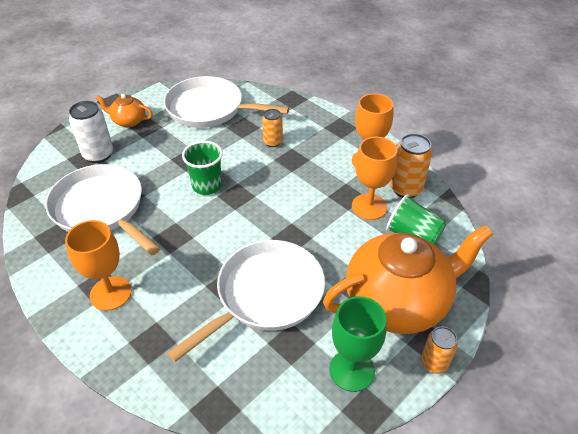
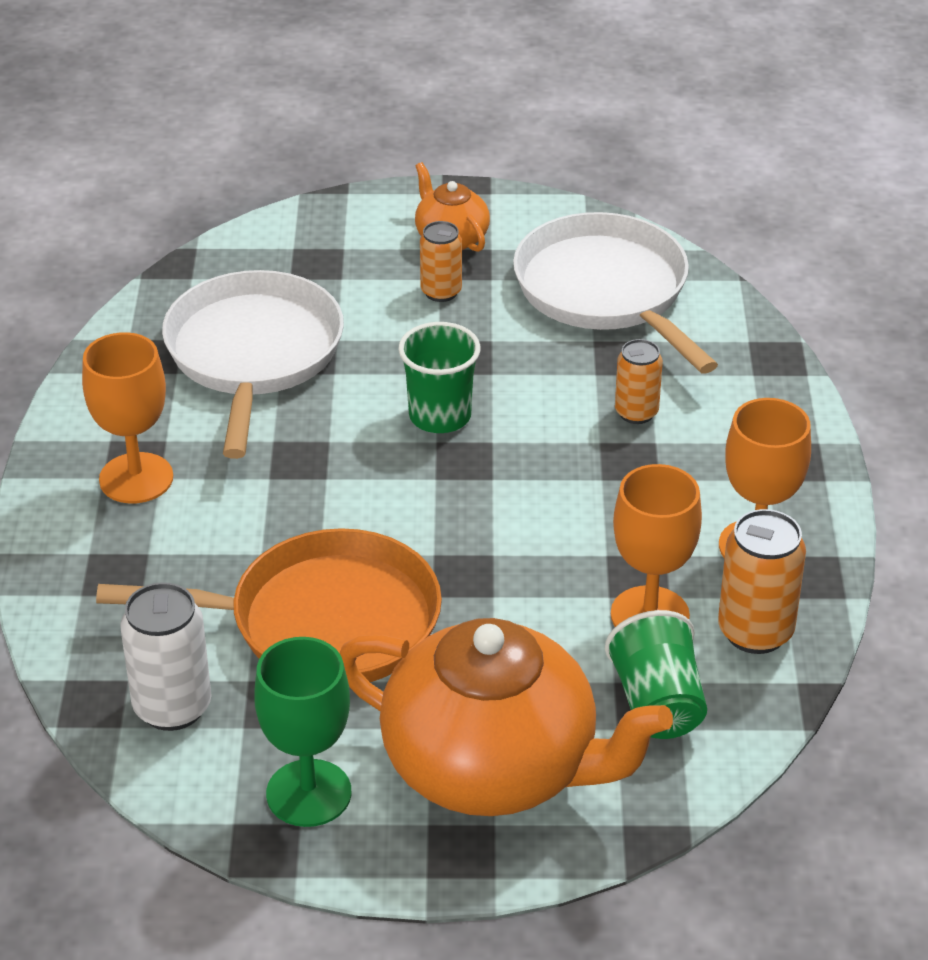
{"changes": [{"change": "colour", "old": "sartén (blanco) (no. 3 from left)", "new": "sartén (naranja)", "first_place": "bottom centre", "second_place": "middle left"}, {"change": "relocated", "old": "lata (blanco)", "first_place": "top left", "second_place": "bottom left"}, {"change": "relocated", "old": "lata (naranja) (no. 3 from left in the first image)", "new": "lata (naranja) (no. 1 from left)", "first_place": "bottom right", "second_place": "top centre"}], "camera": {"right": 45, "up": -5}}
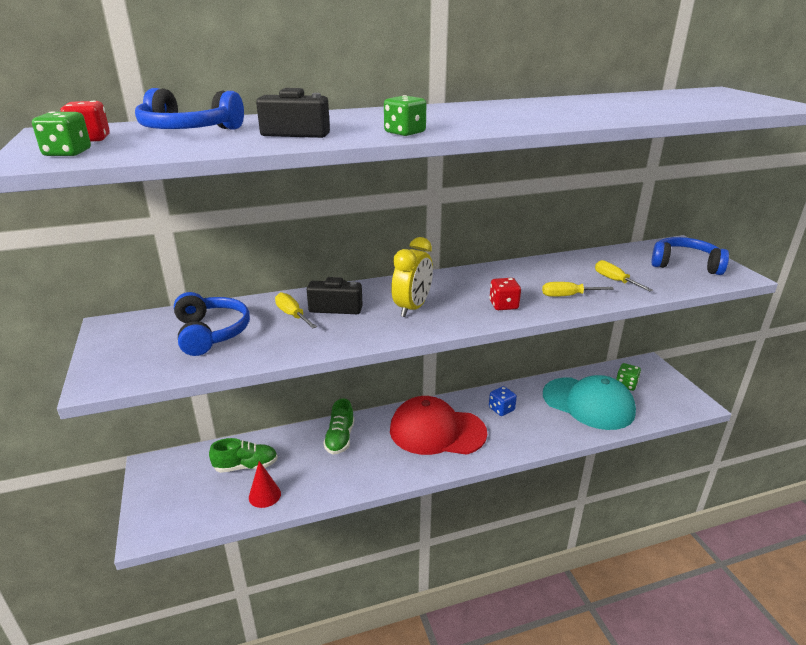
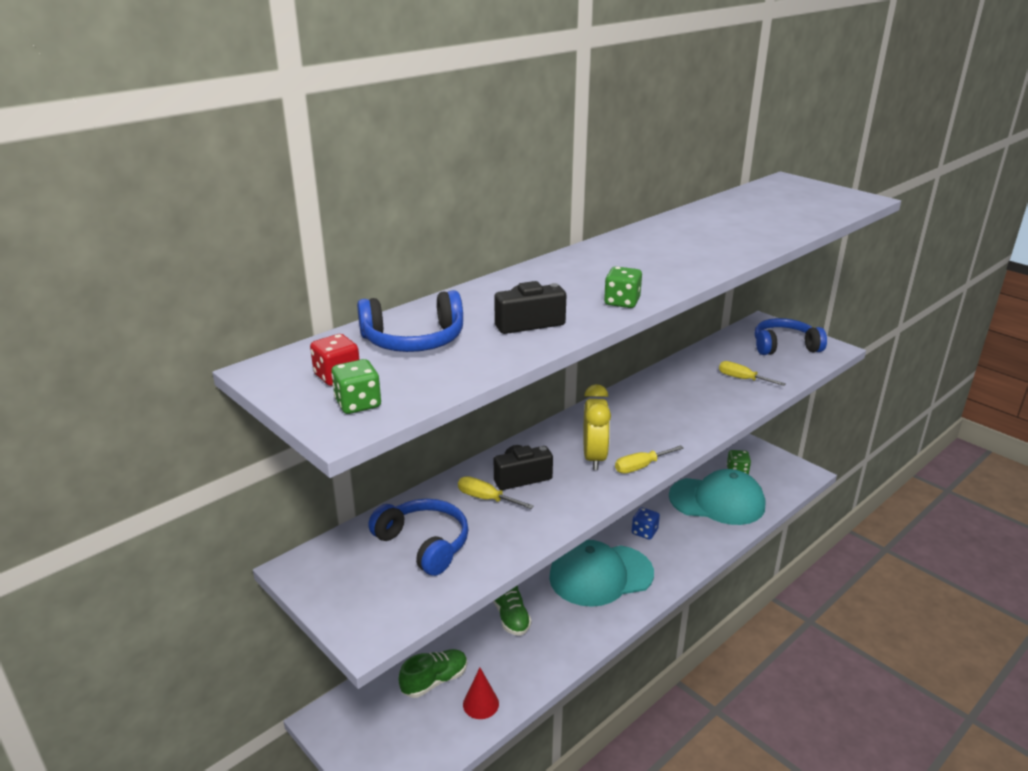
{"changes": [{"change": "colour", "old": "gorra (rojo)", "new": "gorra (turquesa) (no. 1 from left)", "first_place": "centre", "second_place": "bottom centre"}, {"change": "relocated", "old": "destornillador (amarillo) (no. 2 from left)", "first_place": "middle right", "second_place": "centre"}, {"change": "missing", "old": "dado (rojo) (no. 2 from left)", "first_place": "centre"}], "camera": {"right": -25, "up": 0}}
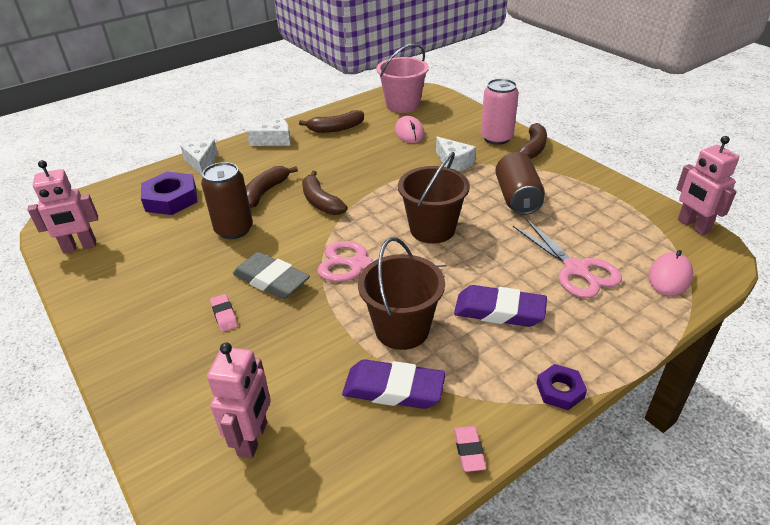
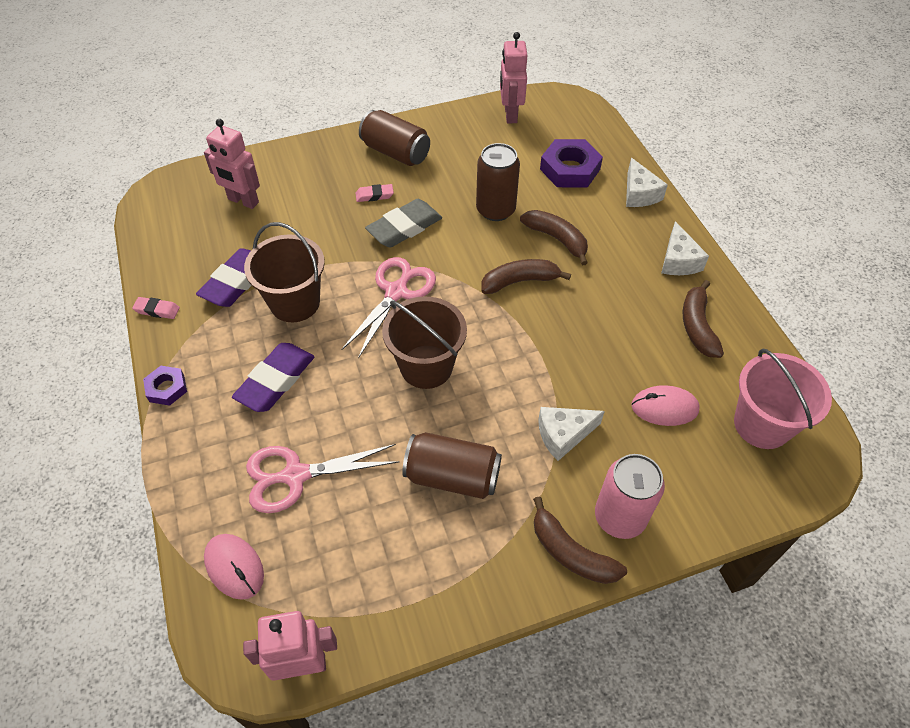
{"changes": [{"change": "appeared", "new": "lata (marrón) (no. 1 from left)", "second_place": "top centre"}, {"change": "spun", "old": "queso (blanco) (no. 1 from left in the first image)", "first_place": "top left", "second_place": "top right", "degrees": 75}], "camera": {"right": 105, "up": 15}}
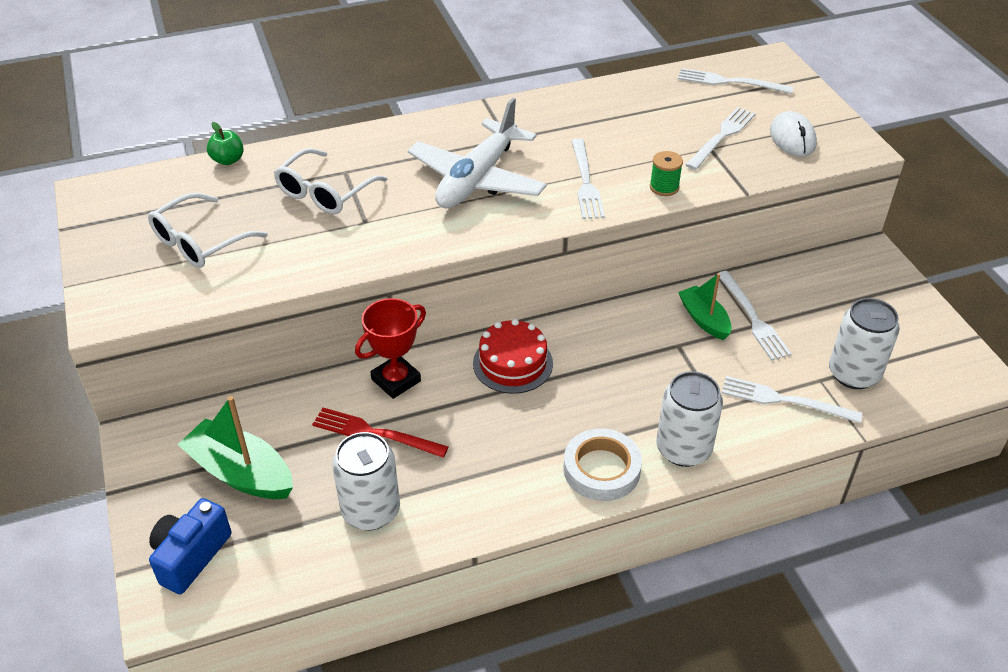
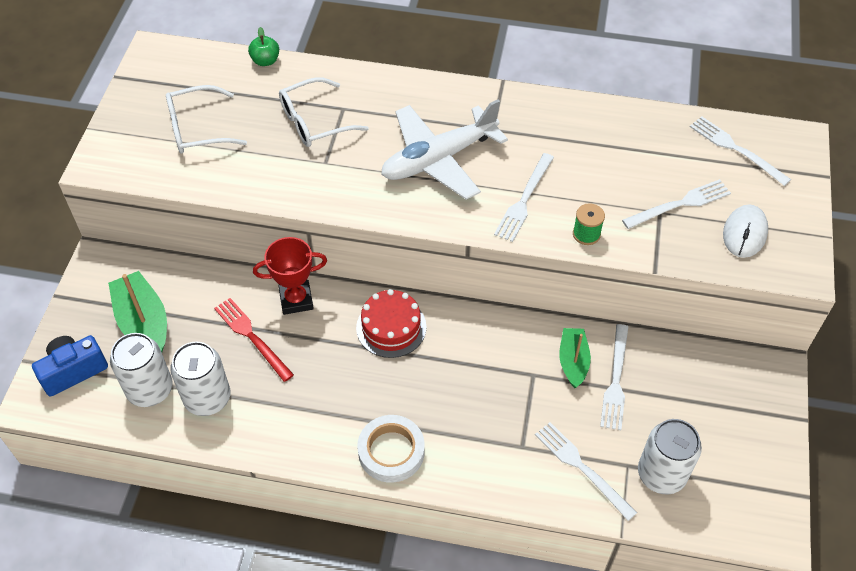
{"changes": [{"change": "relocated", "old": "lata (blanco) (no. 2 from left in the first image)", "new": "lata (blanco) (no. 1 from left)", "first_place": "middle right", "second_place": "middle left"}], "camera": {"right": 30, "up": 10}}
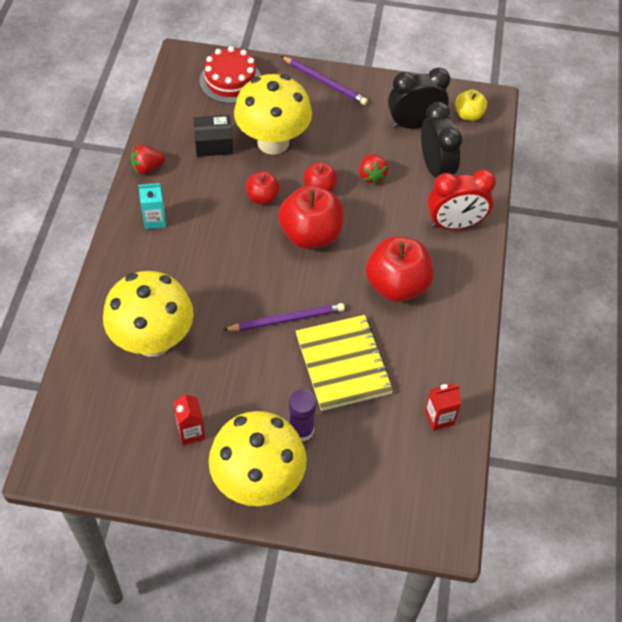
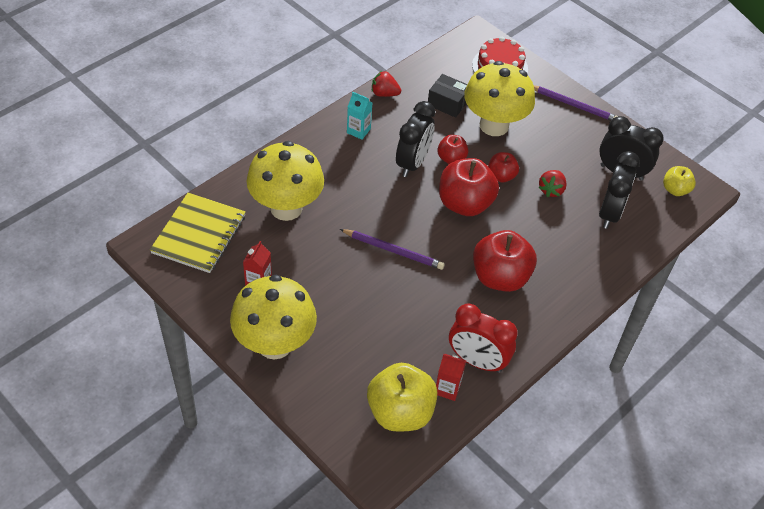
{"changes": [{"change": "relocated", "old": "cuaderno (amarillo)", "first_place": "centre", "second_place": "middle left"}, {"change": "appeared", "new": "manzana (amarillo) (no. 1 from left)", "second_place": "bottom centre"}, {"change": "appeared", "new": "despertador (negro) (no. 1 from left)", "second_place": "top centre"}, {"change": "relocated", "old": "despertador (rojo)", "first_place": "top right", "second_place": "centre"}, {"change": "spun", "old": "lápiz (morado) (no. 2 from left)", "first_place": "top centre", "second_place": "top right", "degrees": -45}, {"change": "missing", "old": "barra de pegamento (morado)", "first_place": "bottom centre"}], "camera": {"right": 35, "up": -5}}
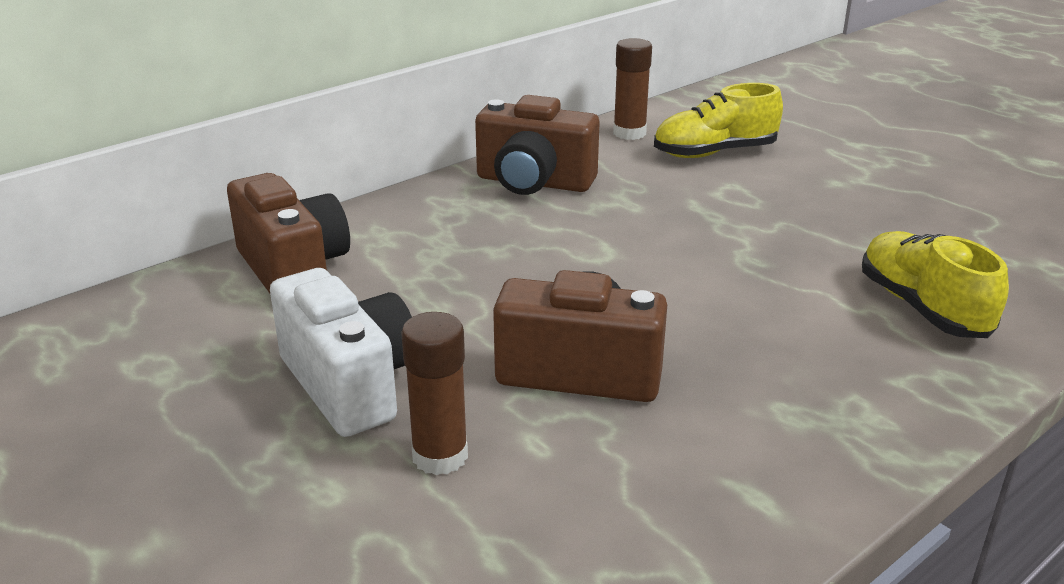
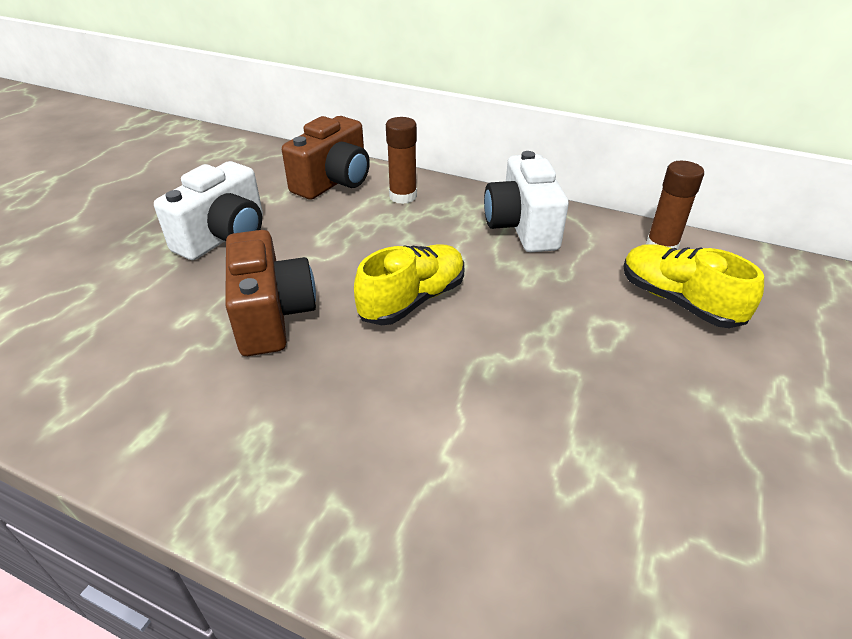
{"changes": [{"change": "relocated", "old": "zapato (amarillo) (no. 2 from left in the first image)", "new": "zapato (amarillo) (no. 1 from left)", "first_place": "middle right", "second_place": "centre"}, {"change": "relocated", "old": "barra de pegamento (marrón) (no. 1 from left)", "first_place": "bottom centre", "second_place": "top centre"}, {"change": "colour", "old": "cámara (marrón) (no. 2 from left)", "new": "cámara (blanco) (no. 2 from left)", "first_place": "top centre", "second_place": "top centre"}], "camera": {"right": 65, "up": 10}}
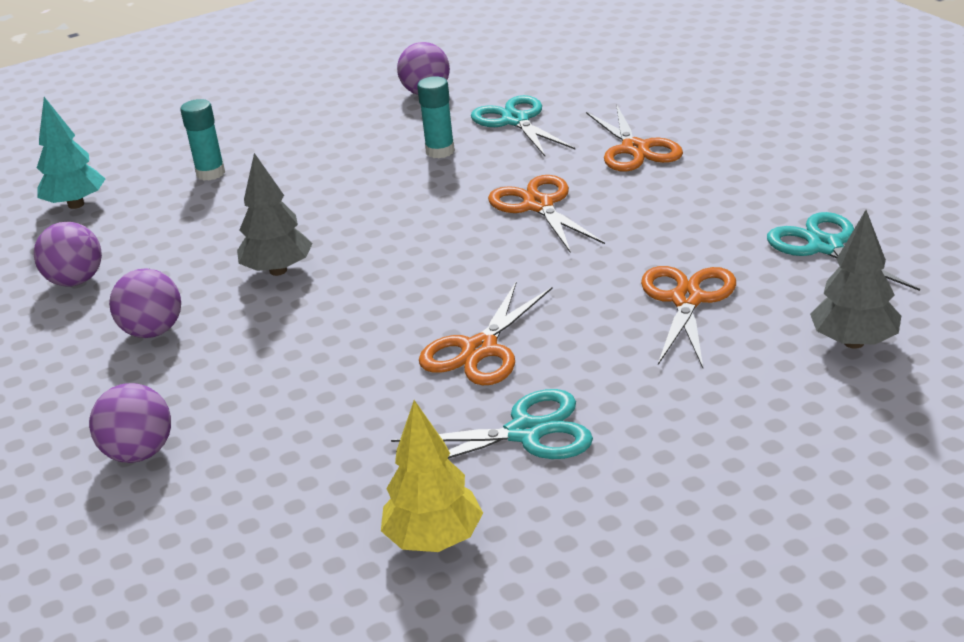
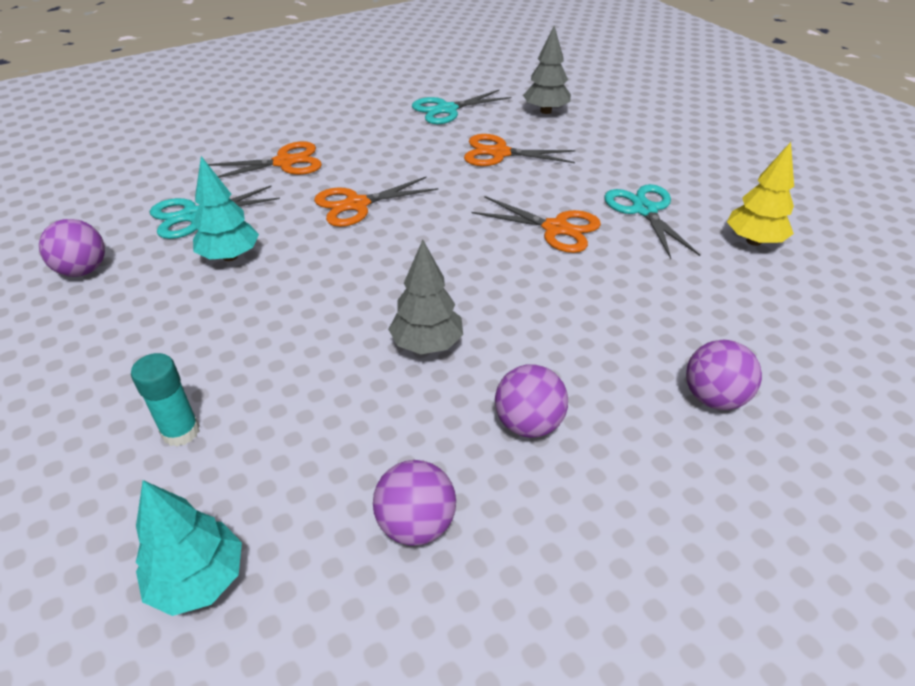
{"changes": [{"change": "exchanged", "old": "barra de pegamento (turquesa) (no. 2 from left)", "new": "árbol (turquesa) (no. 2 from left)", "first_place": "top centre", "second_place": "top left"}], "camera": {"right": -95, "up": 10}}
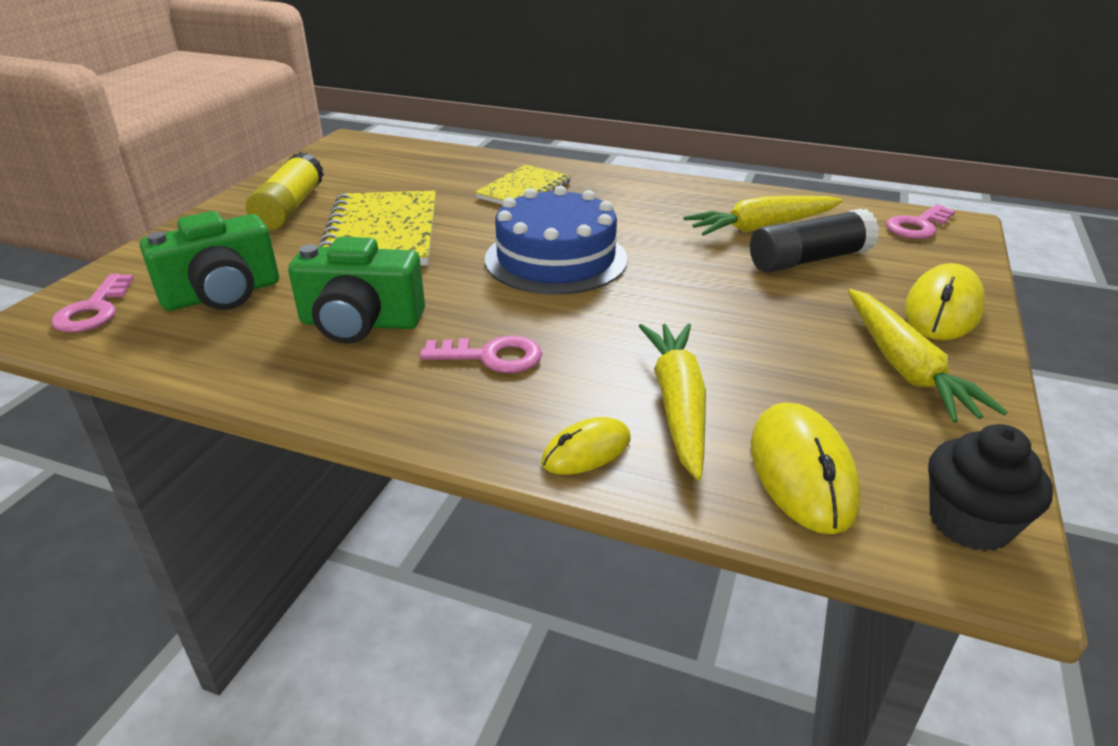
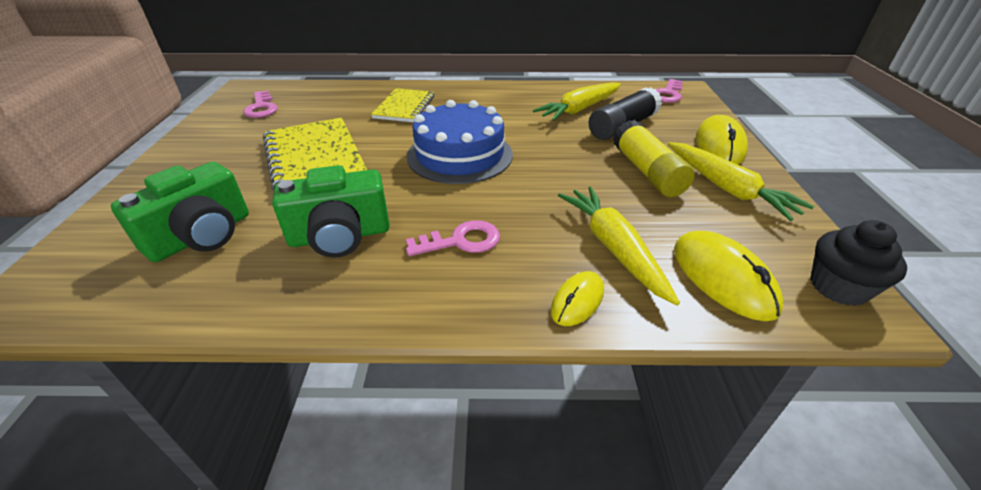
{"changes": [{"change": "relocated", "old": "llave (rosa) (no. 1 from left)", "first_place": "middle left", "second_place": "top left"}, {"change": "relocated", "old": "barra de pegamento (amarillo)", "first_place": "top left", "second_place": "top right"}], "camera": {"right": -20, "up": 5}}
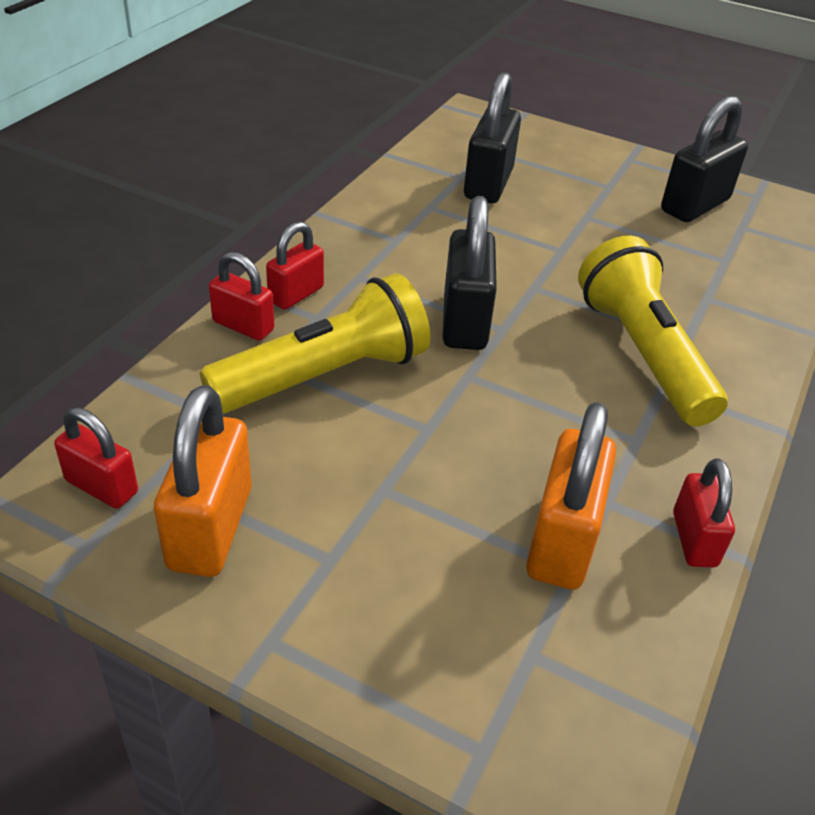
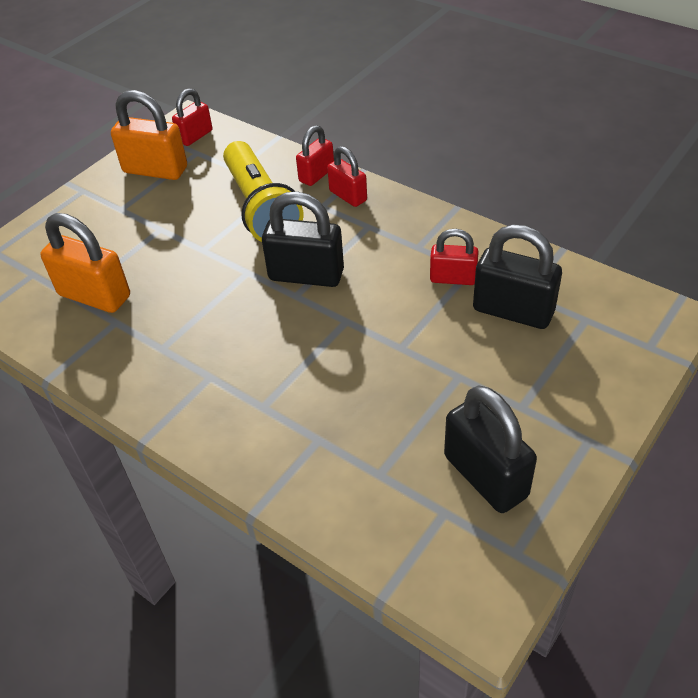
{"changes": [{"change": "relocated", "old": "candado (rojo) (no. 4 from left)", "first_place": "middle right", "second_place": "centre"}, {"change": "missing", "old": "lámpara de mano (amarillo) (no. 2 from left)", "first_place": "middle right"}], "camera": {"right": 105, "up": 5}}
